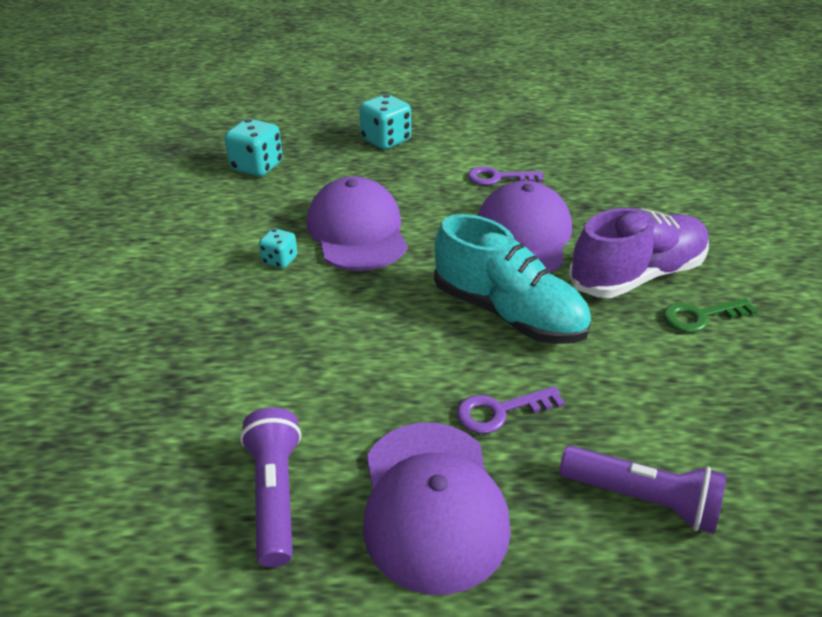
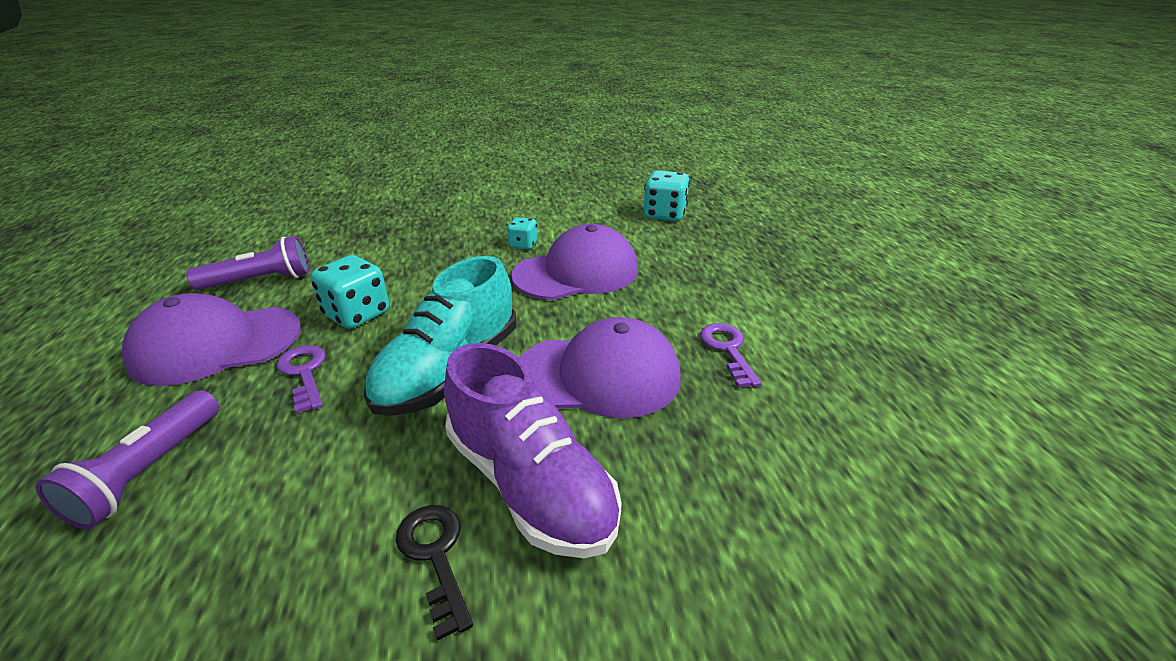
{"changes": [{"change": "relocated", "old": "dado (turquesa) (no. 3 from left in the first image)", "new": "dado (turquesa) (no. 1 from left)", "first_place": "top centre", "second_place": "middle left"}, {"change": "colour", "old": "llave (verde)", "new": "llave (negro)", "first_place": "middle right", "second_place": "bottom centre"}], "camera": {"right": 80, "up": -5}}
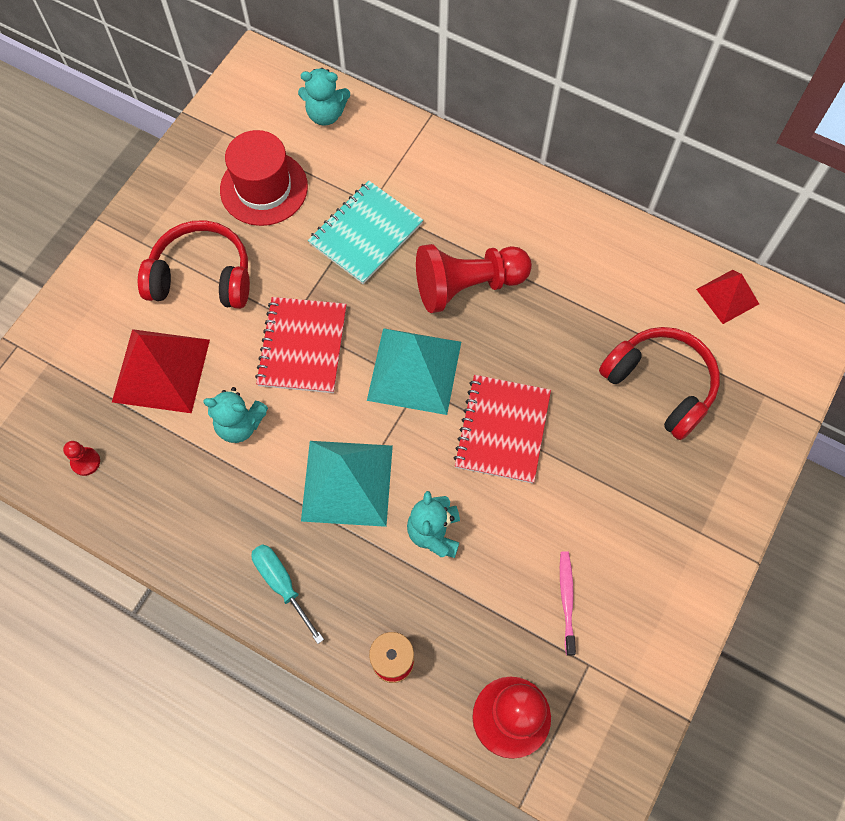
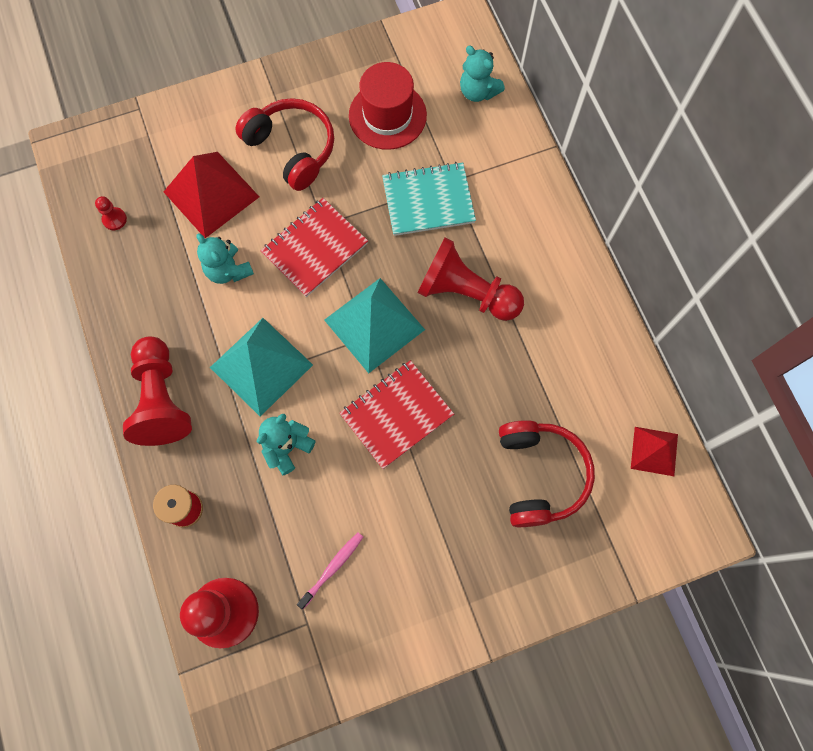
{"changes": [{"change": "exchanged", "old": "destornillador (turquesa)", "new": "peón (rojo) (no. 2 from left)", "first_place": "bottom centre", "second_place": "middle left"}], "camera": {"right": 40, "up": 5}}
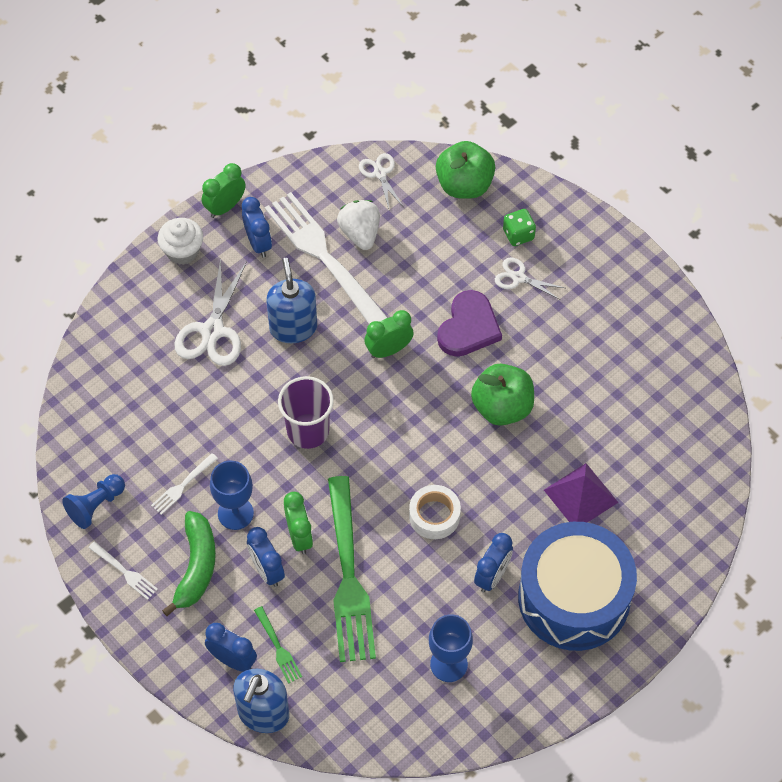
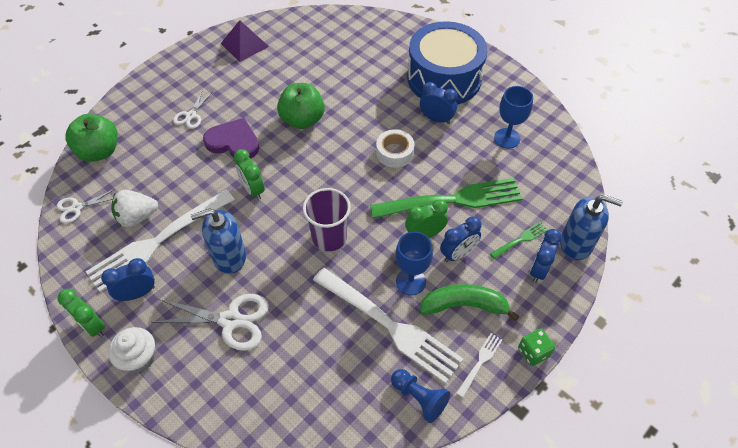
{"changes": [{"change": "relocated", "old": "pirámide (morado)", "first_place": "middle right", "second_place": "top left"}, {"change": "size", "old": "tenedor (blanco) (no. 2 from left)", "first_place": "middle left", "second_place": "bottom centre", "factor": 2.35}, {"change": "relocated", "old": "dado (verde)", "first_place": "top centre", "second_place": "bottom right"}], "camera": {"right": -95, "up": -5}}
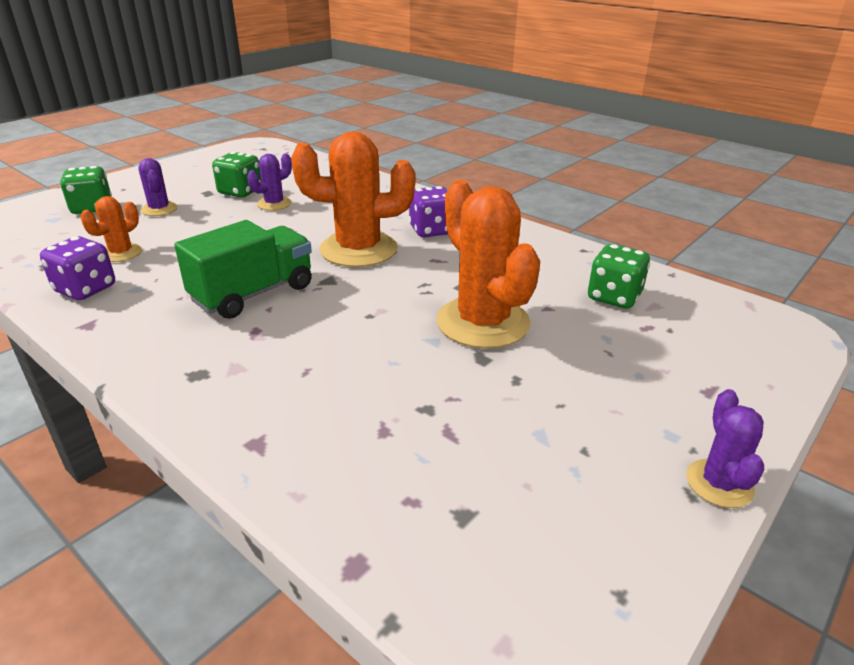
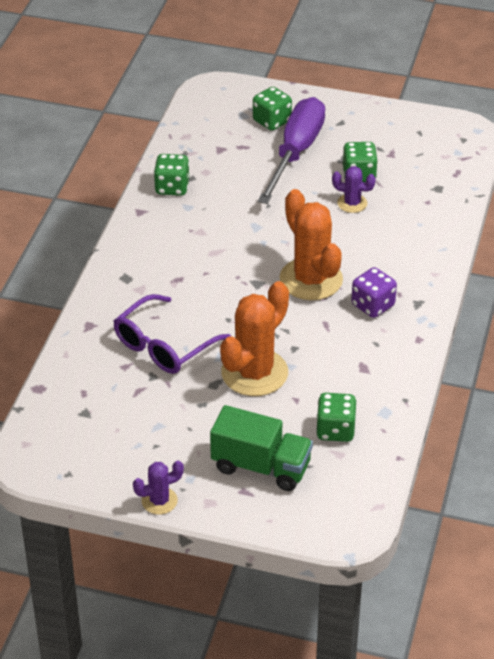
{"changes": [{"change": "appeared", "new": "gafas (morado)", "second_place": "centre"}, {"change": "colour", "old": "dado (morado) (no. 1 from left)", "new": "dado (verde) (no. 1 from left)", "first_place": "middle left", "second_place": "top centre"}, {"change": "relocated", "old": "camión (verde)", "first_place": "middle left", "second_place": "bottom centre"}, {"change": "exchanged", "old": "cactus (morado) (no. 1 from left)", "new": "destornillador (morado)", "first_place": "top left", "second_place": "top centre"}, {"change": "missing", "old": "cactus (naranja) (no. 1 from left)", "first_place": "middle left"}], "camera": {"right": 65, "up": 10}}
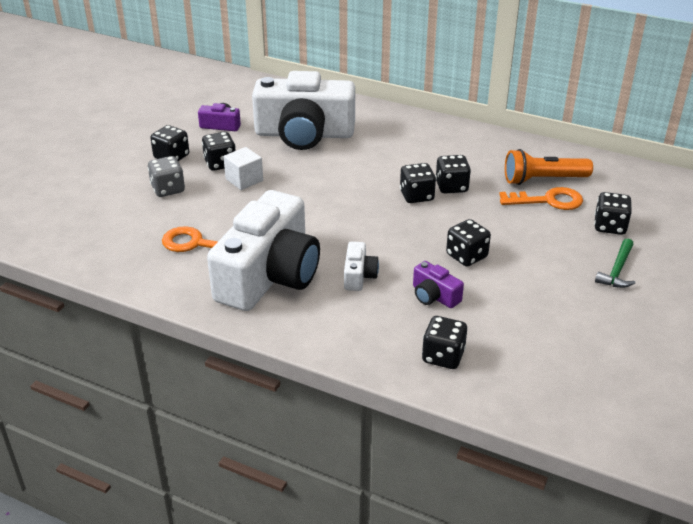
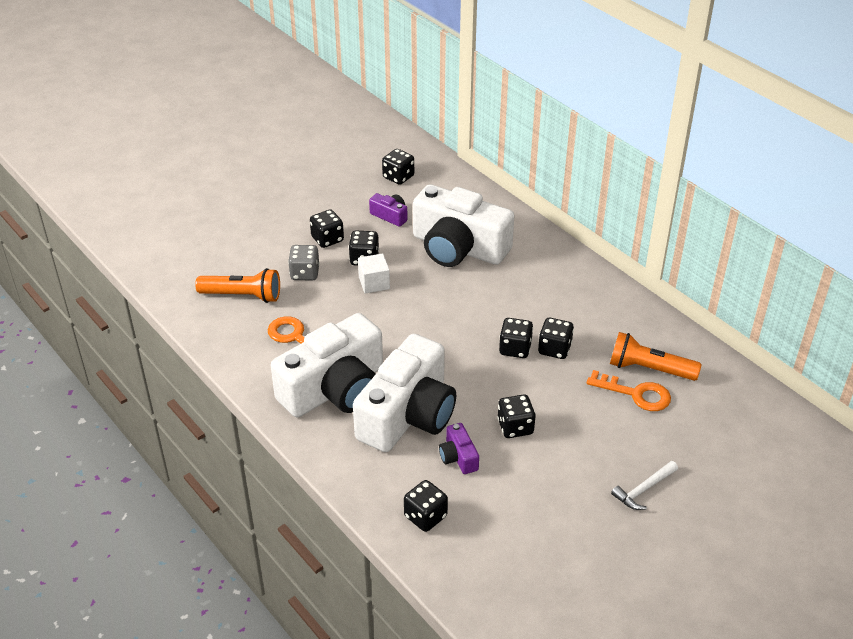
{"changes": [{"change": "appeared", "new": "lámpara de mano (naranja) (no. 1 from left)", "second_place": "middle left"}, {"change": "size", "old": "cámara (blanco) (no. 3 from left in the first image)", "first_place": "centre", "second_place": "centre", "factor": 2.45}, {"change": "relocated", "old": "dado (negro) (no. 7 from left in the first image)", "new": "dado (negro) (no. 3 from left)", "first_place": "middle right", "second_place": "top centre"}, {"change": "colour", "old": "martillo (verde)", "new": "martillo (blanco)", "first_place": "middle right", "second_place": "bottom right"}], "camera": {"right": 25, "up": 5}}
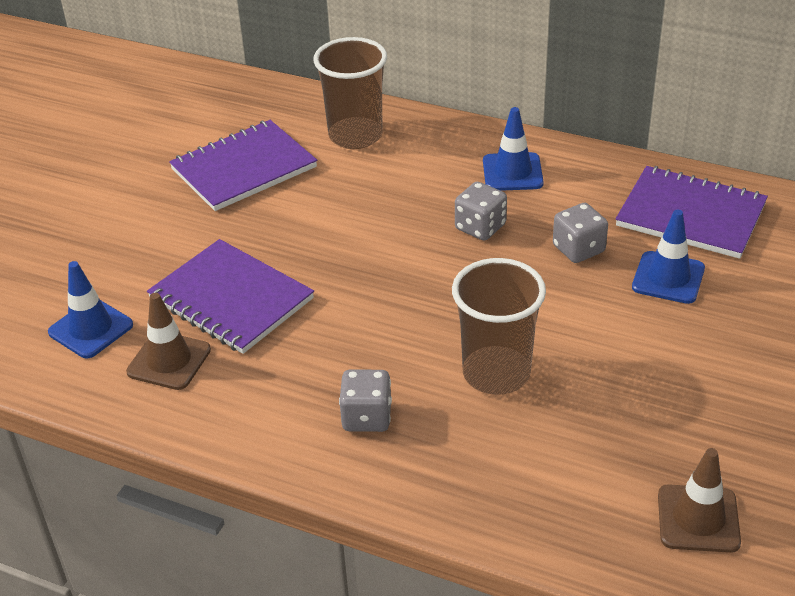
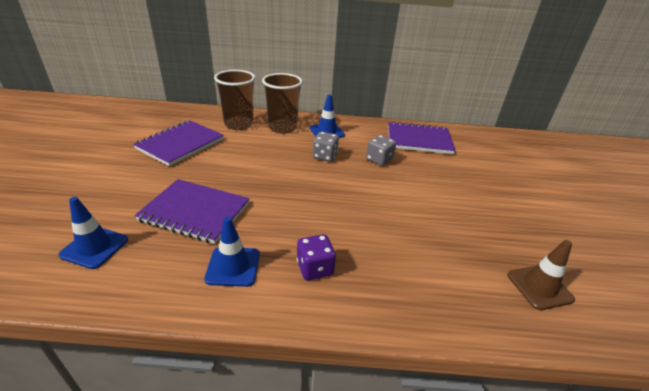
{"changes": [{"change": "relocated", "old": "cono de tráfico (azul) (no. 3 from left in the first image)", "new": "cono de tráfico (azul) (no. 2 from left)", "first_place": "middle right", "second_place": "centre"}, {"change": "relocated", "old": "vaso (marrón) (no. 2 from left)", "first_place": "centre", "second_place": "top centre"}, {"change": "colour", "old": "dado (gris) (no. 1 from left)", "new": "dado (morado)", "first_place": "bottom centre", "second_place": "centre"}, {"change": "missing", "old": "cono de tráfico (marrón) (no. 1 from left)", "first_place": "middle left"}], "camera": {"right": -25, "up": -5}}
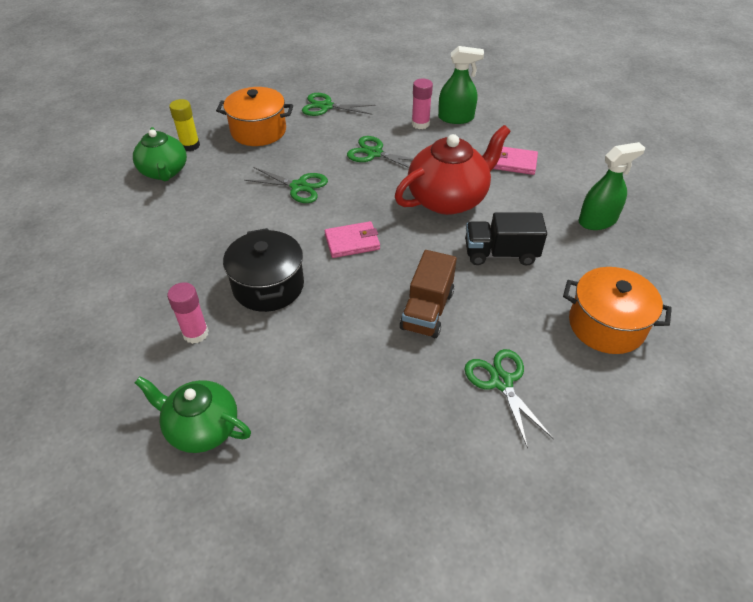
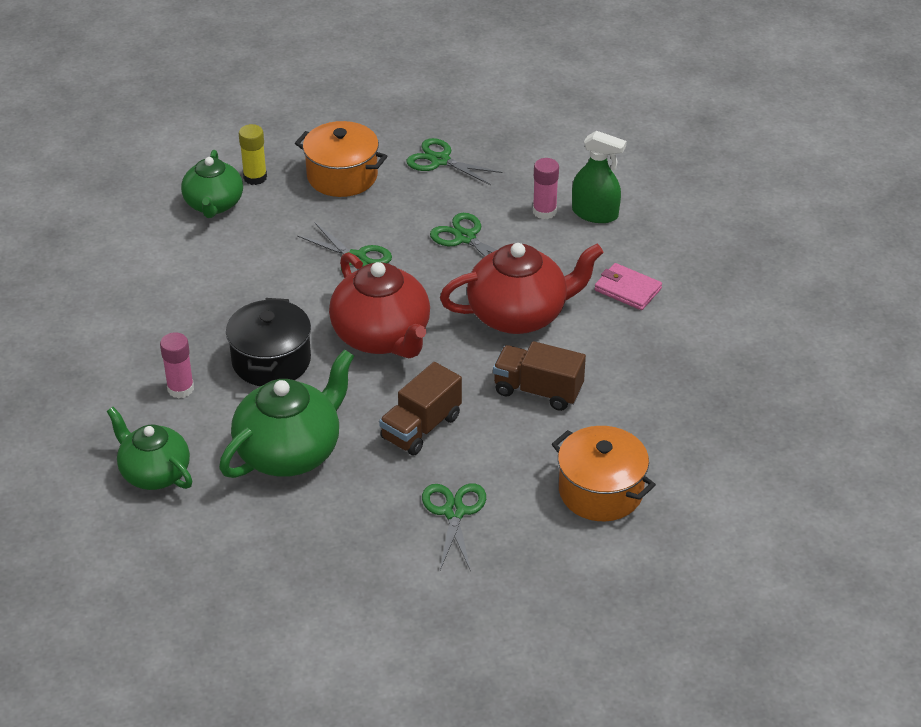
{"changes": [{"change": "appeared", "new": "tetera (verde) (no. 3 from left)", "second_place": "middle left"}, {"change": "exchanged", "old": "cartera (rosa) (no. 1 from left)", "new": "tetera (rojo) (no. 1 from left)", "first_place": "centre", "second_place": "centre"}, {"change": "colour", "old": "camión (negro)", "new": "camión (marrón) (no. 2 from left)", "first_place": "middle right", "second_place": "centre"}, {"change": "missing", "old": "pulverizador (verde) (no. 2 from left)", "first_place": "top right"}], "camera": {"right": 20, "up": -5}}
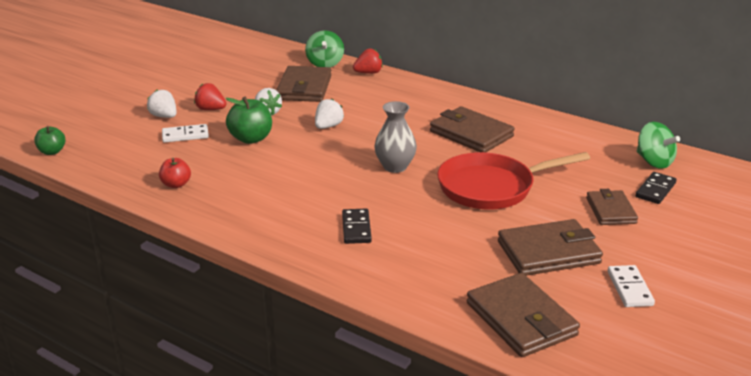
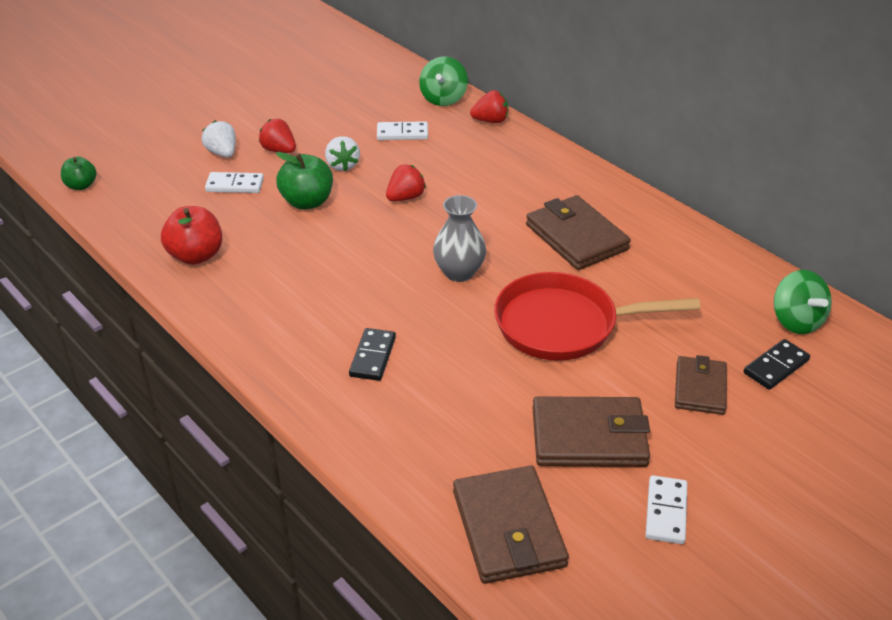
{"changes": [{"change": "size", "old": "manzana (rojo)", "first_place": "middle left", "second_place": "middle left", "factor": 1.61}, {"change": "exchanged", "old": "cartera (marrón) (no. 1 from left)", "new": "ficha de dominó (blanco) (no. 2 from left)", "first_place": "top centre", "second_place": "top centre"}, {"change": "colour", "old": "fresa (blanco) (no. 3 from left)", "new": "fresa (rojo) (no. 2 from left)", "first_place": "top centre", "second_place": "top centre"}], "camera": {"right": 15, "up": 10}}
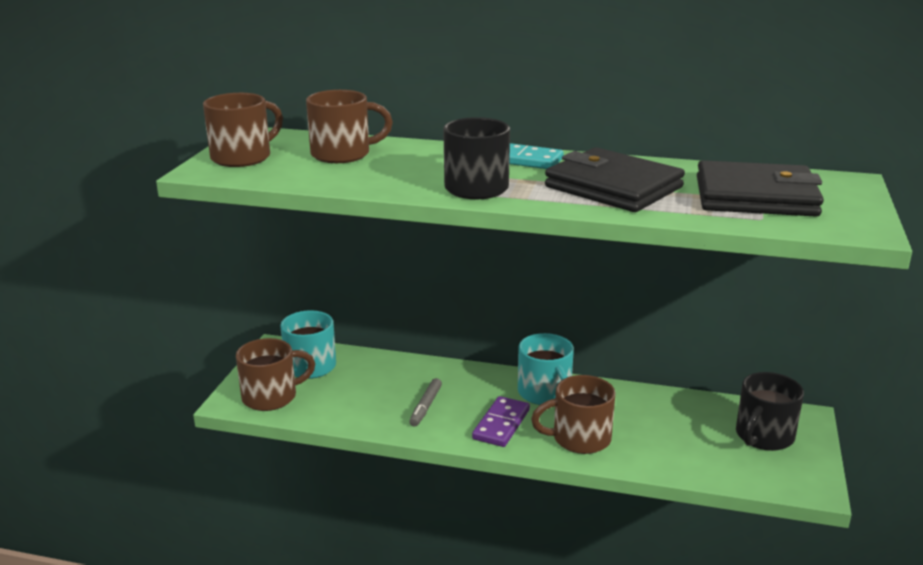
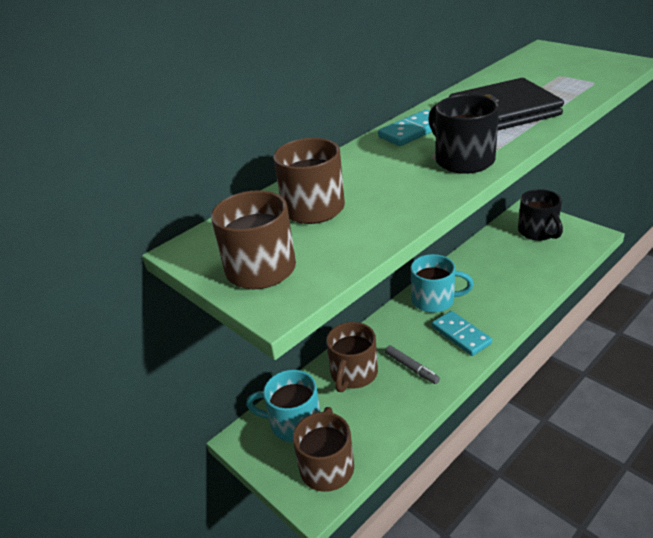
{"changes": [{"change": "relocated", "old": "taza (marrón) (no. 4 from left)", "first_place": "bottom centre", "second_place": "centre"}, {"change": "colour", "old": "ficha de dominó (morado)", "new": "ficha de dominó (turquesa) (no. 2 from left)", "first_place": "bottom centre", "second_place": "middle right"}, {"change": "missing", "old": "cartera (negro) (no. 2 from left)", "first_place": "top right"}], "camera": {"right": -55, "up": 10}}
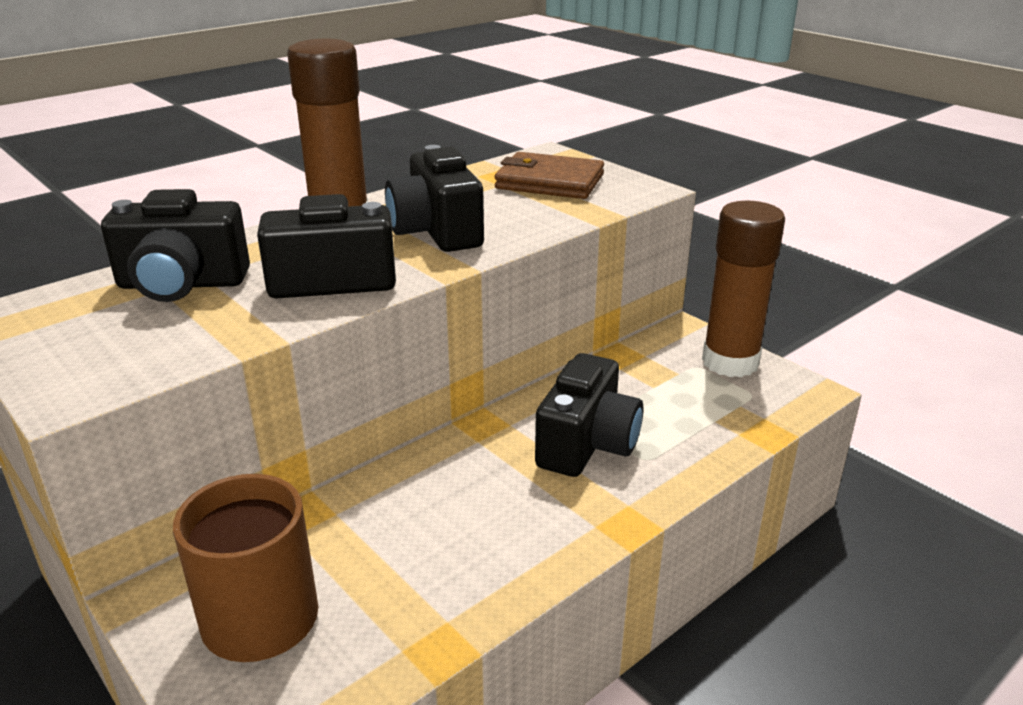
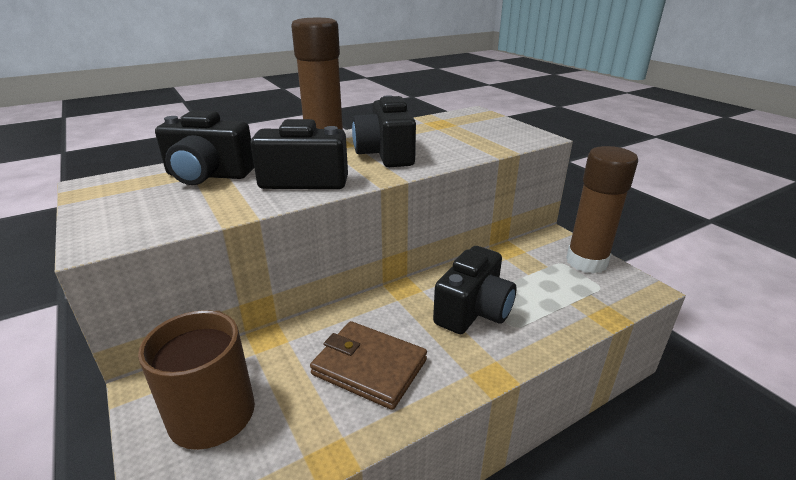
{"changes": [{"change": "relocated", "old": "cartera (marrón)", "first_place": "top centre", "second_place": "bottom centre"}], "camera": {"right": 10, "up": 0}}
